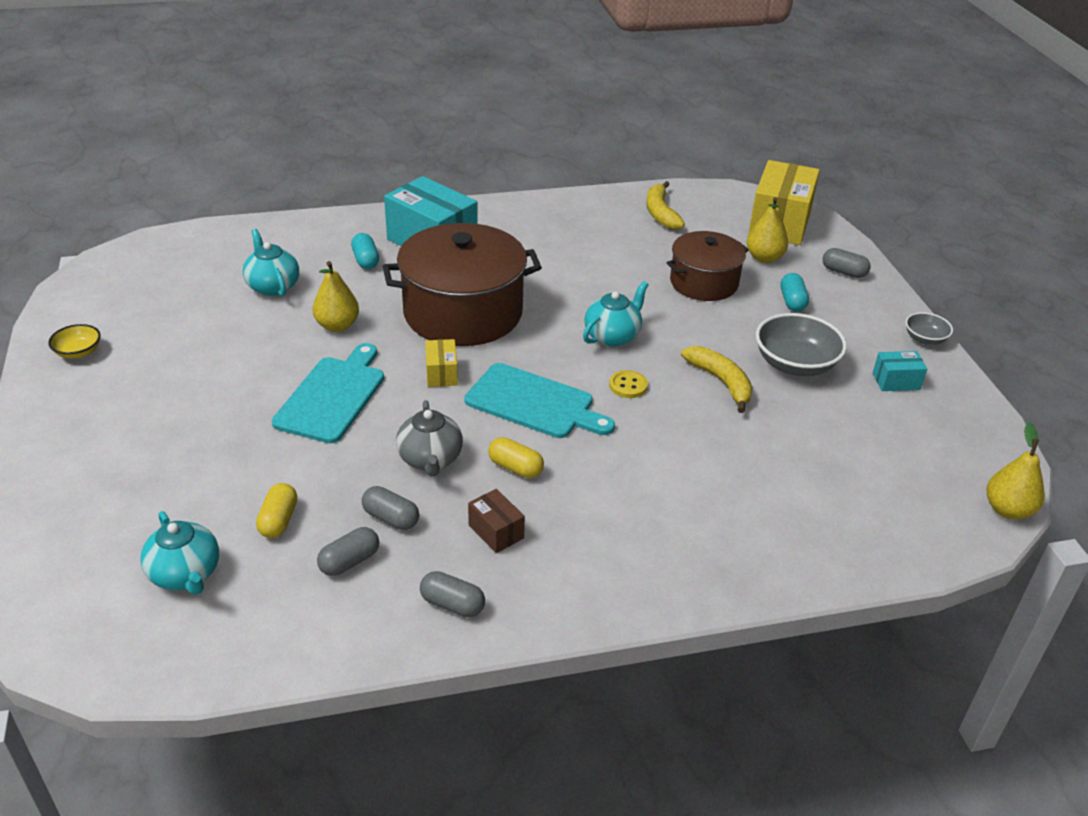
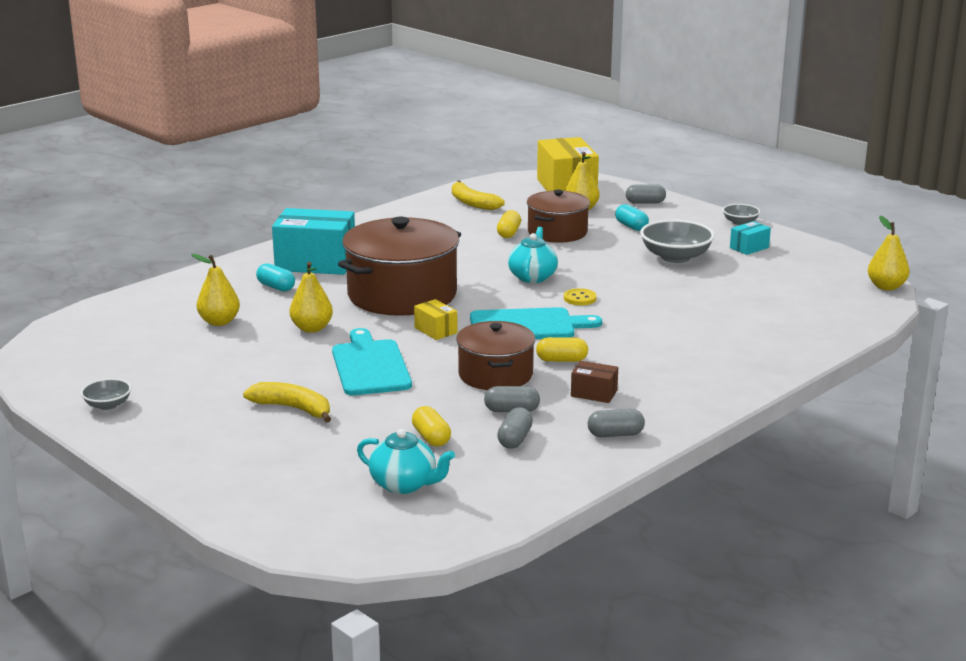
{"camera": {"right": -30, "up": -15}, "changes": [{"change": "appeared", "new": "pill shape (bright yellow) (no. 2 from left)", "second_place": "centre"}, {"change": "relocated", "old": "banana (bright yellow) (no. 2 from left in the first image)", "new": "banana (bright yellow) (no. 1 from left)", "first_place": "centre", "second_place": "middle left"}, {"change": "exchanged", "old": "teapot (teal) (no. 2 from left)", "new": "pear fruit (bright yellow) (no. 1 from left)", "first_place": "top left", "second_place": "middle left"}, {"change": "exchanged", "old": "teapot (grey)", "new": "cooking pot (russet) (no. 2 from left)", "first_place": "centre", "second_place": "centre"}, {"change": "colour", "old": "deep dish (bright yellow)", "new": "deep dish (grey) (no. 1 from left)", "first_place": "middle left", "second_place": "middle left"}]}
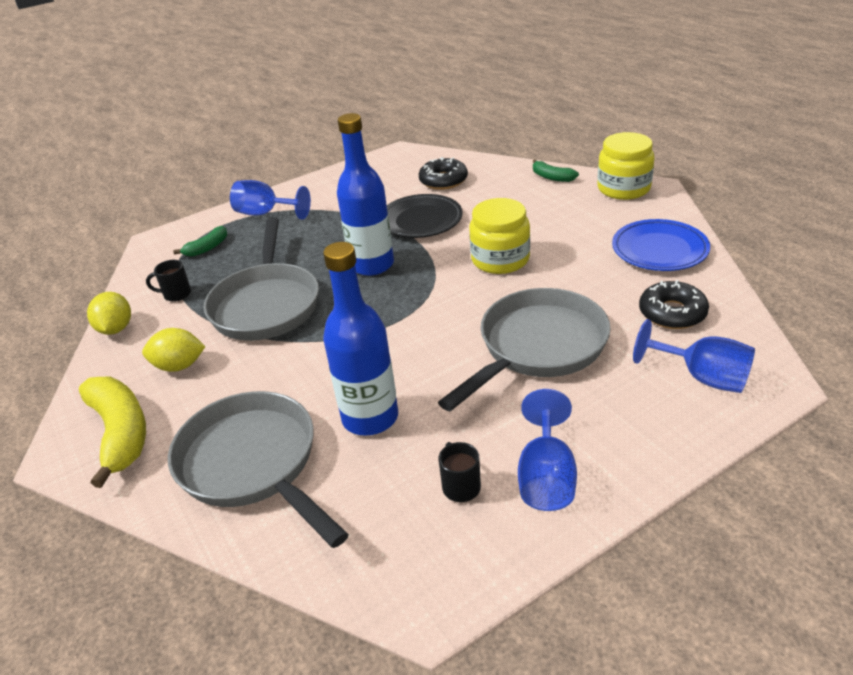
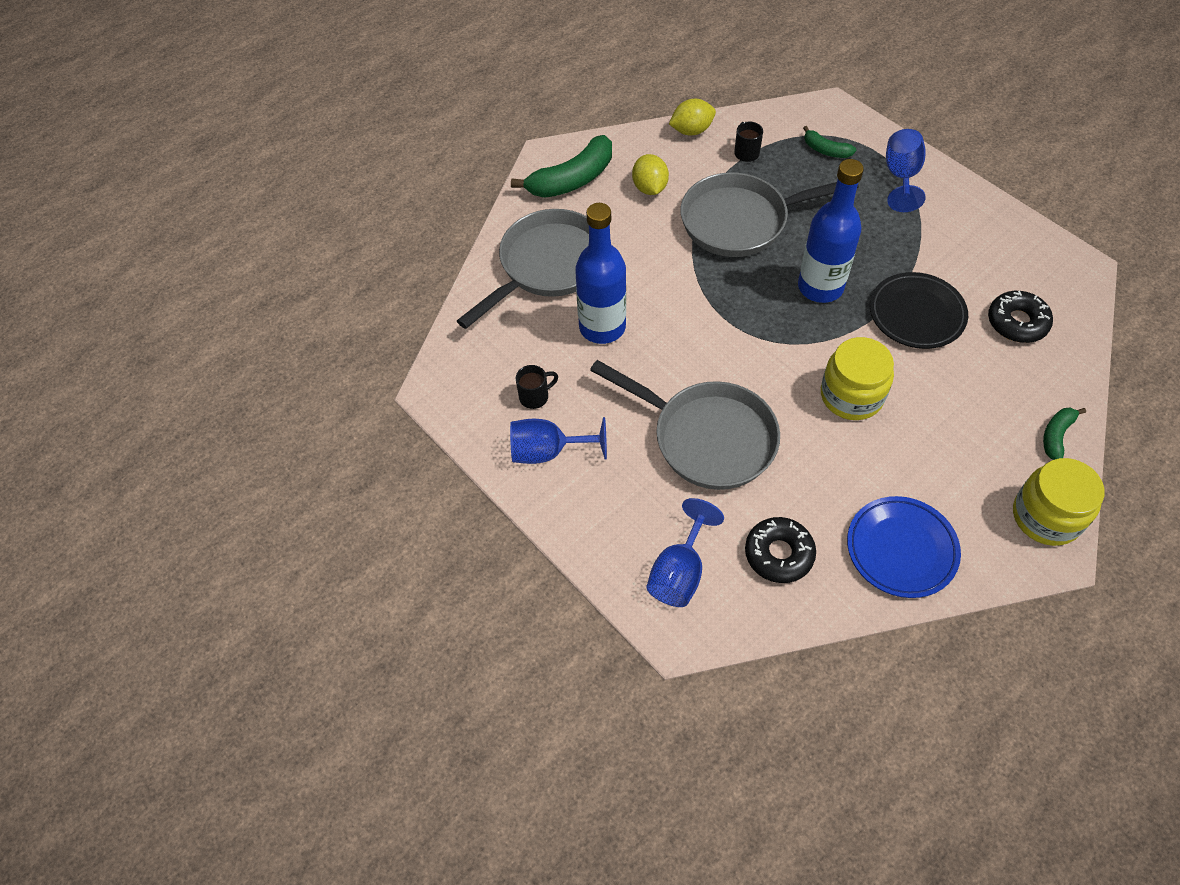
{"camera": {"right": 80, "up": 20}, "changes": [{"change": "colour", "old": "banana (bright yellow)", "new": "banana (green) (no. 1 from left)", "first_place": "middle left", "second_place": "top centre"}]}
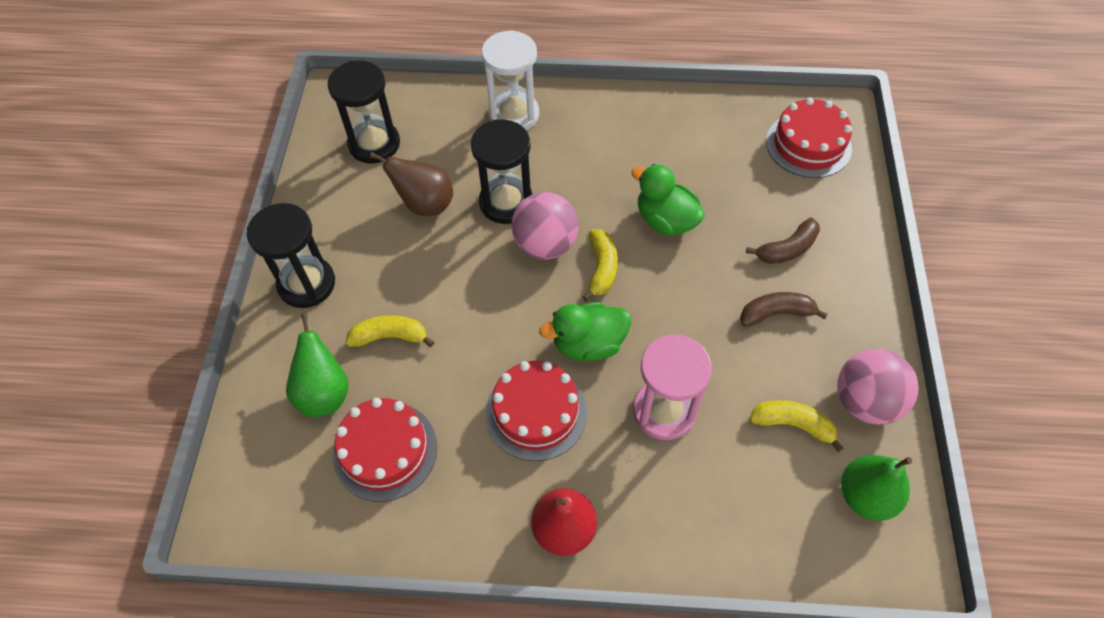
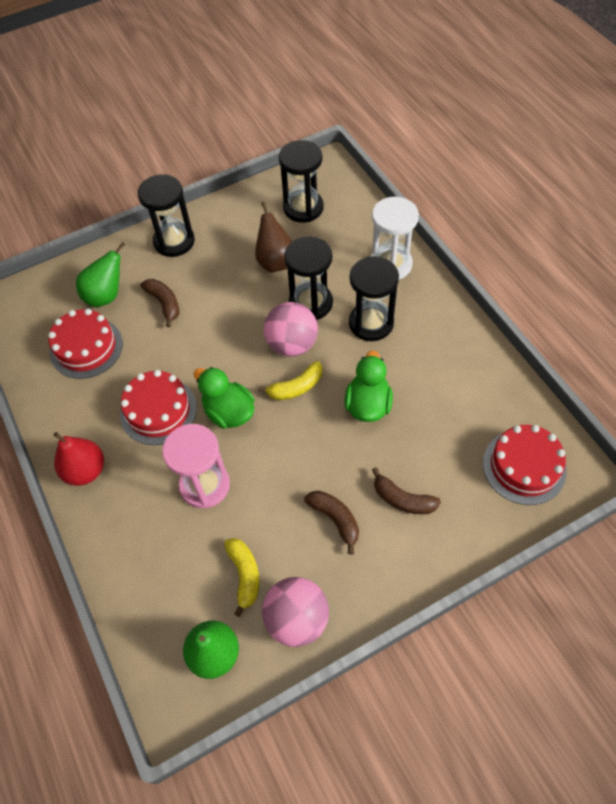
{"camera": {"right": 60, "up": 0}, "changes": [{"change": "appeared", "new": "sand timer (jet-black) (no. 4 from left)", "second_place": "centre"}, {"change": "colour", "old": "banana (bright yellow) (no. 1 from left)", "new": "banana (russet) (no. 1 from left)", "first_place": "centre", "second_place": "middle left"}]}
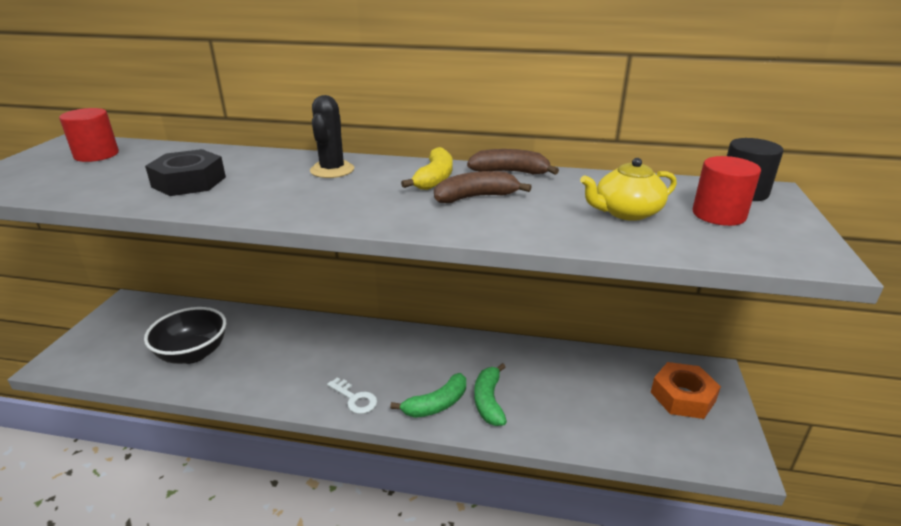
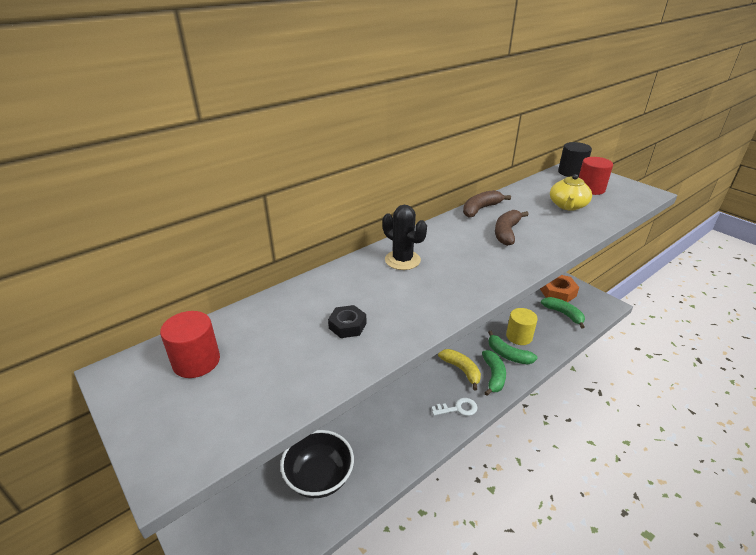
{"camera": {"right": -50, "up": 5}, "changes": [{"change": "appeared", "new": "cylinder (bright yellow)", "second_place": "middle right"}, {"change": "appeared", "new": "banana (green) (no. 3 from left)", "second_place": "middle right"}, {"change": "relocated", "old": "banana (bright yellow)", "first_place": "top centre", "second_place": "centre"}, {"change": "size", "old": "hexagon nut (jet-black)", "first_place": "top left", "second_place": "centre", "factor": 0.59}]}
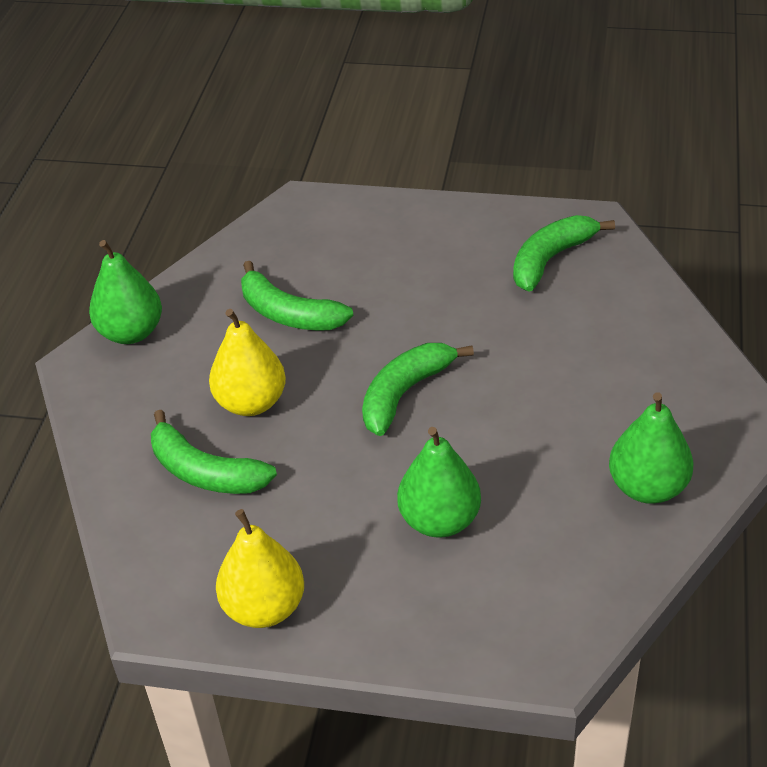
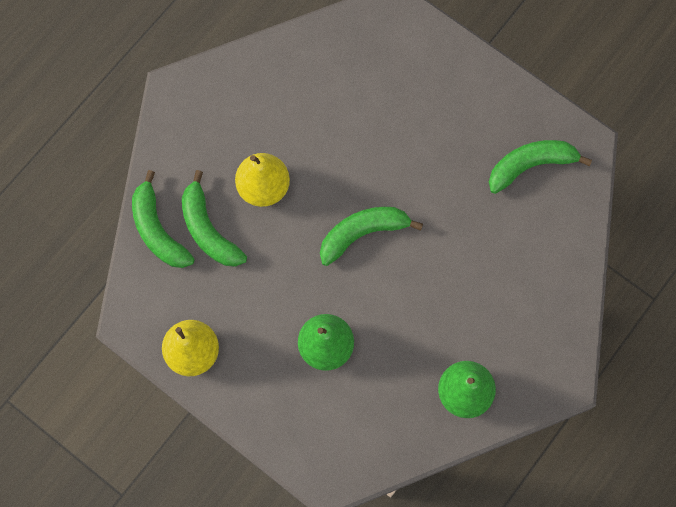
{"camera": {"right": 25, "up": 30}, "changes": [{"change": "missing", "old": "pear fruit (green) (no. 1 from left)", "first_place": "middle left"}, {"change": "relocated", "old": "banana (green) (no. 2 from left in the first image)", "new": "banana (green) (no. 1 from left)", "first_place": "centre", "second_place": "middle left"}]}
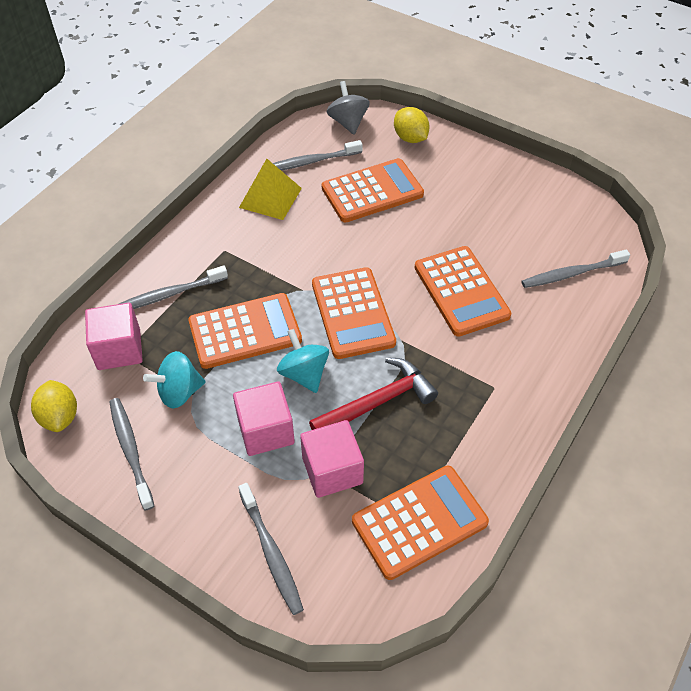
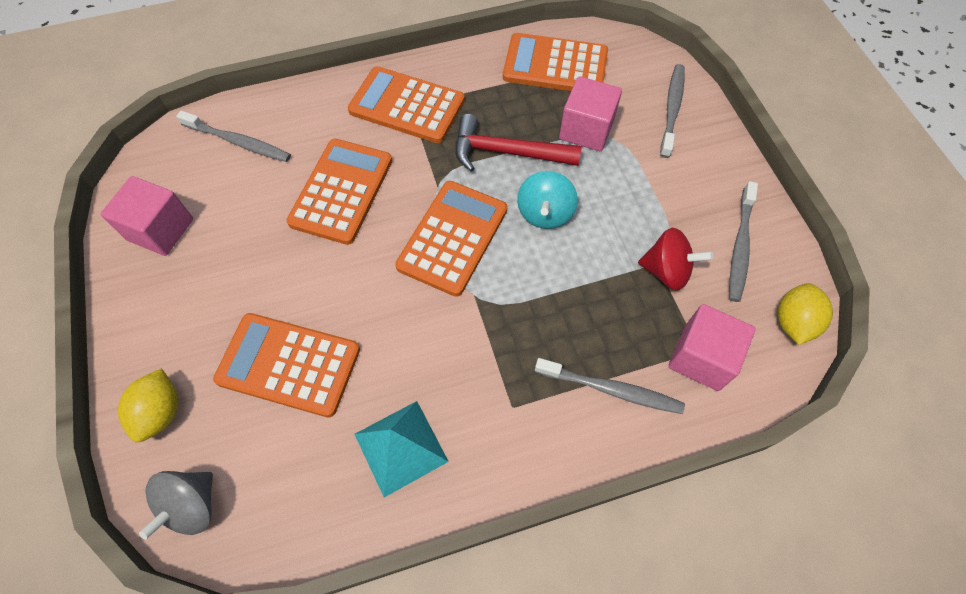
{"camera": {"right": -140, "up": 10}, "changes": [{"change": "missing", "old": "toothbrush (grey) (no. 4 from left)", "first_place": "top centre"}, {"change": "relocated", "old": "calculator (orange-coloured) (no. 1 from left in the first image)", "new": "calculator (orange-coloured) (no. 3 from left)", "first_place": "centre", "second_place": "top centre"}, {"change": "relocated", "old": "cube (pink) (no. 2 from left in the first image)", "new": "cube (pink) (no. 1 from left)", "first_place": "centre", "second_place": "middle left"}, {"change": "colour", "old": "spinning top (teal) (no. 1 from left)", "new": "spinning top (red)", "first_place": "middle left", "second_place": "middle right"}, {"change": "colour", "old": "pyramid shape (bright yellow)", "new": "pyramid shape (teal)", "first_place": "top centre", "second_place": "bottom centre"}]}
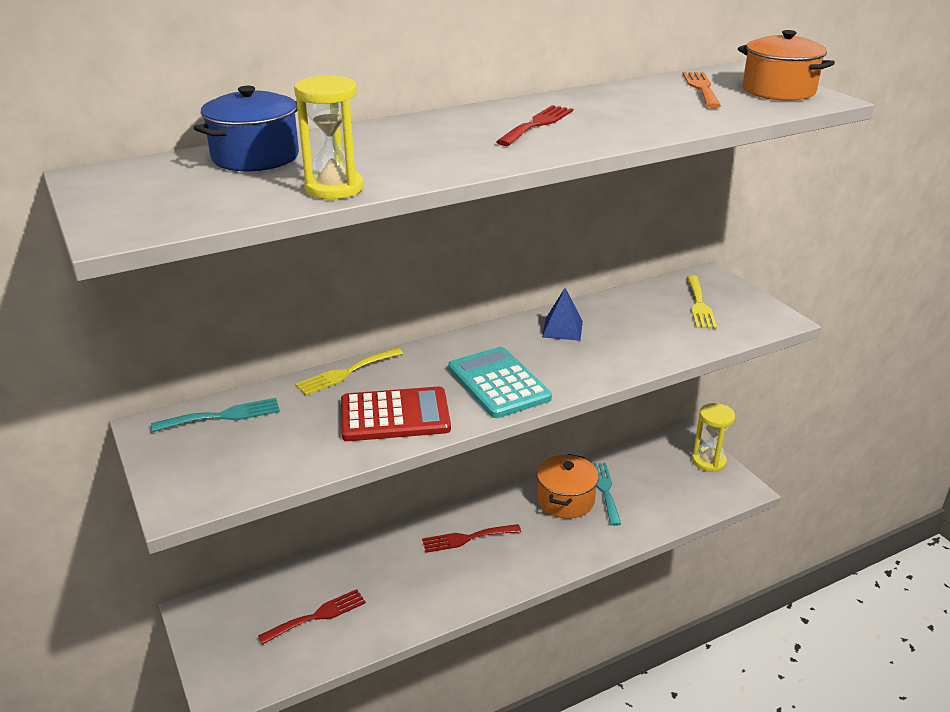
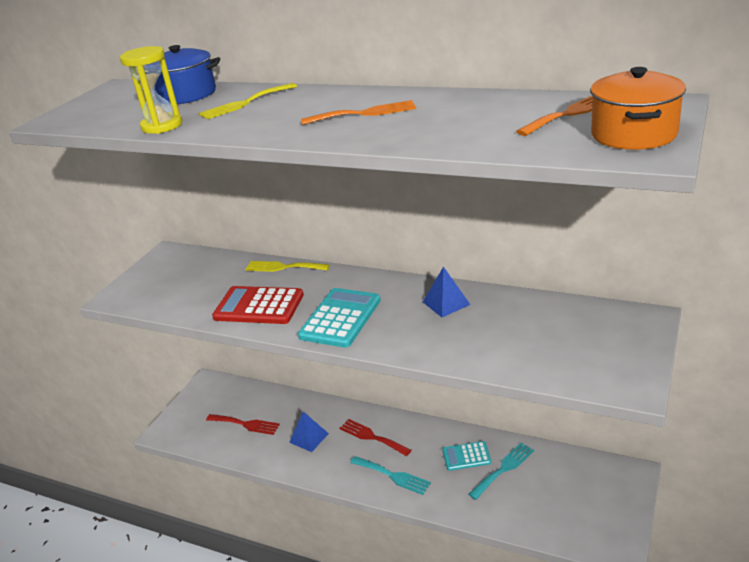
{"camera": {"right": 55, "up": 0}, "changes": [{"change": "missing", "old": "sand timer (bright yellow) (no. 2 from left)", "first_place": "middle right"}, {"change": "appeared", "new": "pyramid shape (royal blue) (no. 1 from left)", "second_place": "bottom centre"}, {"change": "relocated", "old": "fork (teal) (no. 1 from left)", "first_place": "middle left", "second_place": "bottom centre"}, {"change": "relocated", "old": "fork (bright yellow) (no. 2 from left in the first image)", "new": "fork (bright yellow) (no. 1 from left)", "first_place": "middle right", "second_place": "top left"}, {"change": "exchanged", "old": "cooking pot (orange-coloured) (no. 1 from left)", "new": "calculator (teal) (no. 2 from left)", "first_place": "bottom centre", "second_place": "bottom centre"}, {"change": "colour", "old": "fork (red) (no. 3 from left)", "new": "fork (orange-coloured) (no. 1 from left)", "first_place": "top centre", "second_place": "top centre"}, {"change": "spun", "old": "calculator (red)", "first_place": "centre", "second_place": "centre", "degrees": 150}]}
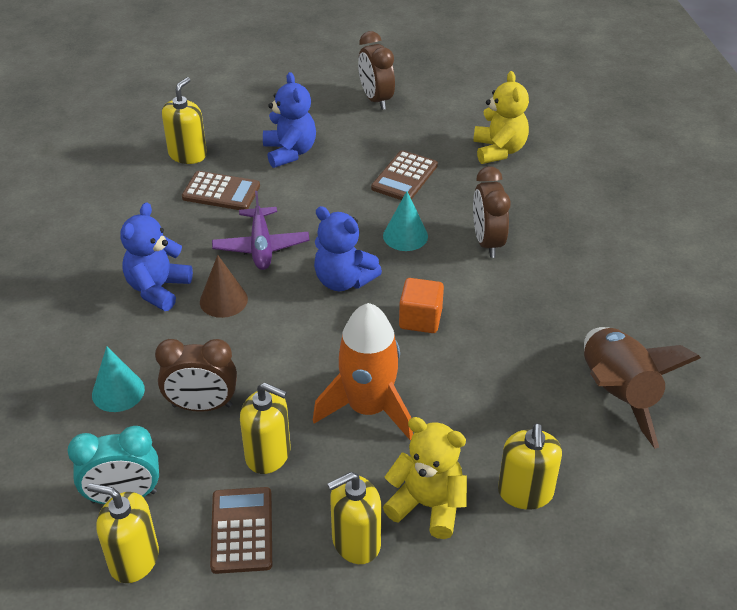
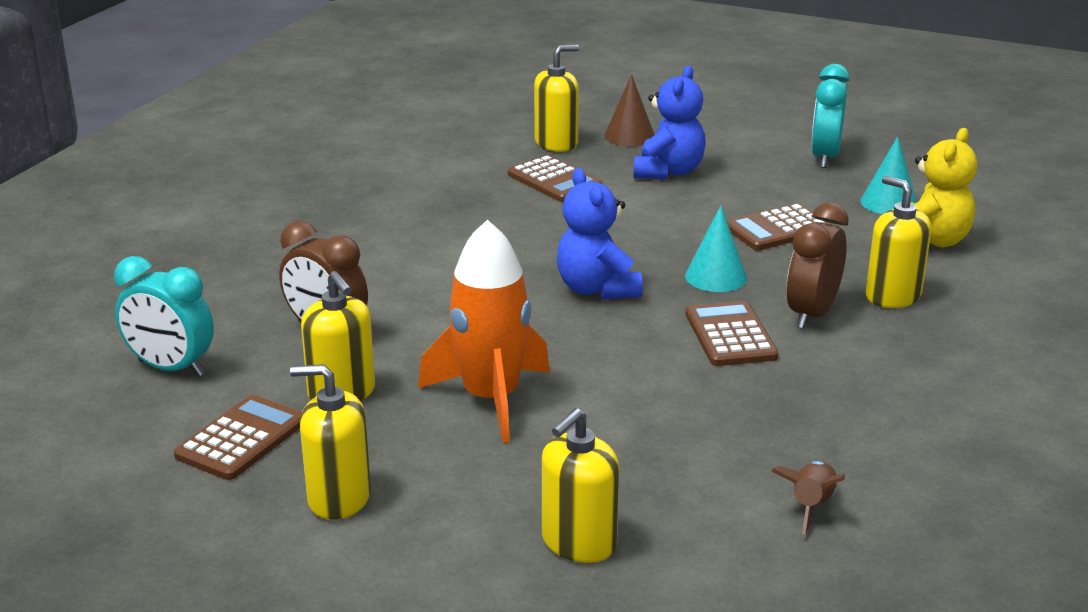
{"camera": {"right": 35, "up": -15}, "changes": [{"change": "missing", "old": "stuffed bear (royal blue) (no. 1 from left)", "first_place": "middle left"}, {"change": "missing", "old": "aeroplane (violet)", "first_place": "centre"}, {"change": "missing", "old": "stuffed bear (bright yellow) (no. 1 from left)", "first_place": "bottom centre"}, {"change": "missing", "old": "cube (orange-coloured)", "first_place": "centre"}, {"change": "appeared", "new": "calculator (russet) (no. 3 from left)", "second_place": "middle right"}, {"change": "relocated", "old": "soap pump (bright yellow) (no. 1 from left in the first image)", "new": "soap pump (bright yellow) (no. 5 from left)", "first_place": "bottom left", "second_place": "middle right"}, {"change": "relocated", "old": "solid cone (teal) (no. 1 from left in the first image)", "new": "solid cone (teal) (no. 2 from left)", "first_place": "middle left", "second_place": "top right"}, {"change": "relocated", "old": "solid cone (russet)", "first_place": "middle left", "second_place": "top centre"}, {"change": "colour", "old": "alarm clock (russet) (no. 2 from left)", "new": "alarm clock (teal) (no. 2 from left)", "first_place": "top centre", "second_place": "top right"}, {"change": "size", "old": "toy rocket (russet)", "first_place": "middle right", "second_place": "bottom right", "factor": 0.46}]}
